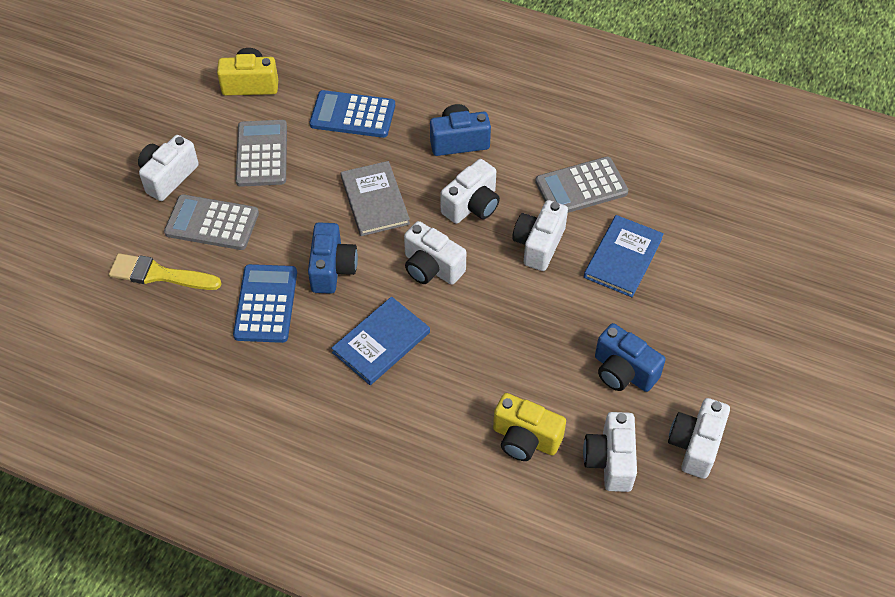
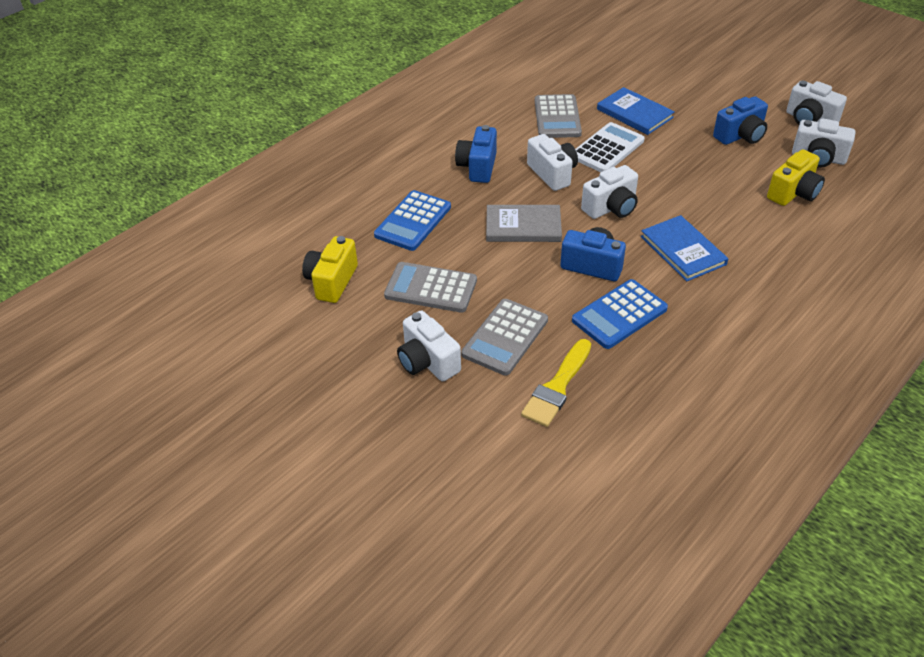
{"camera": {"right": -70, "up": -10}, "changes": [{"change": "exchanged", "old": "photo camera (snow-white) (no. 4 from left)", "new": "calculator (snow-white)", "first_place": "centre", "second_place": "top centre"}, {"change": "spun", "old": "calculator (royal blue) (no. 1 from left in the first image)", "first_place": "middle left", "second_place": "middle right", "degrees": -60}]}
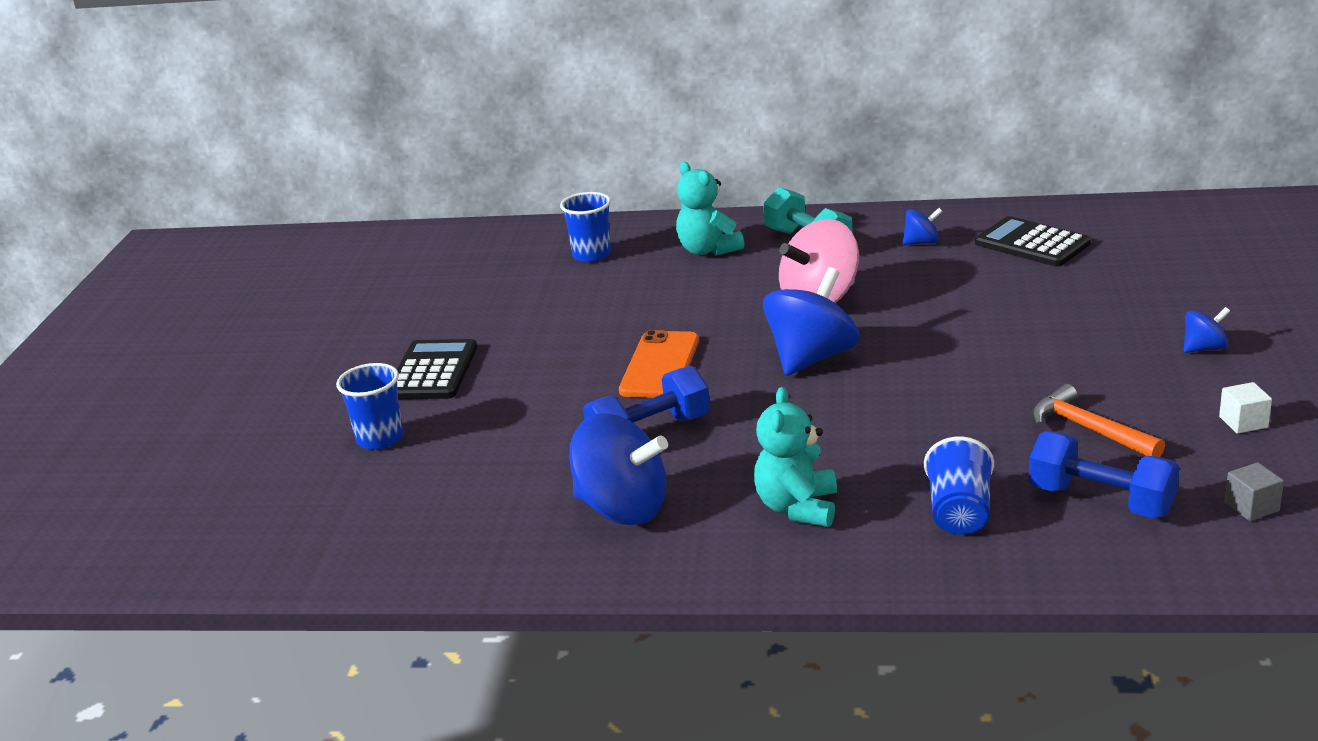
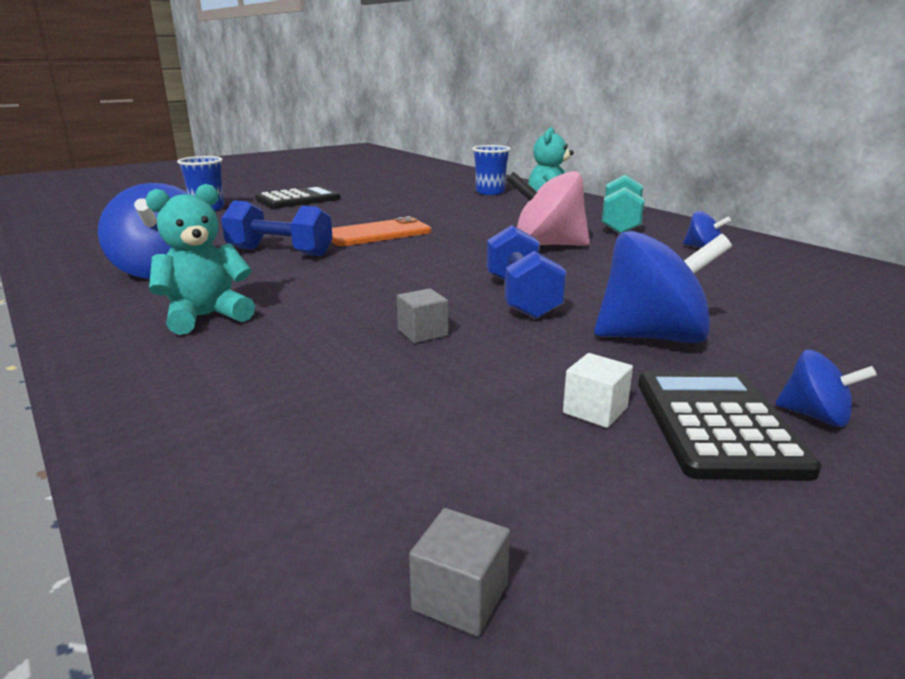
{"camera": {"right": 45, "up": -5}, "changes": [{"change": "missing", "old": "cup (royal blue) (no. 3 from left)", "first_place": "middle right"}, {"change": "missing", "old": "claw hammer (orange-coloured)", "first_place": "middle right"}, {"change": "appeared", "new": "cube (grey) (no. 1 from left)", "second_place": "centre"}, {"change": "relocated", "old": "spinning top (royal blue) (no. 2 from left)", "first_place": "centre", "second_place": "middle right"}, {"change": "relocated", "old": "calculator (jet-black) (no. 2 from left)", "first_place": "top right", "second_place": "middle right"}, {"change": "relocated", "old": "free weight (royal blue) (no. 2 from left)", "first_place": "middle right", "second_place": "centre"}, {"change": "relocated", "old": "cube (snow-white)", "first_place": "middle right", "second_place": "centre"}]}
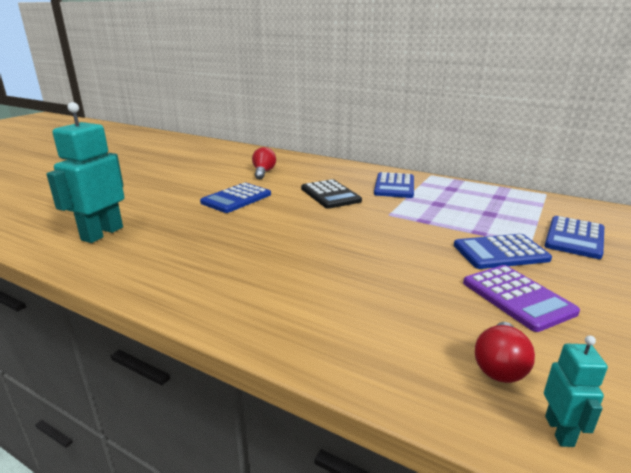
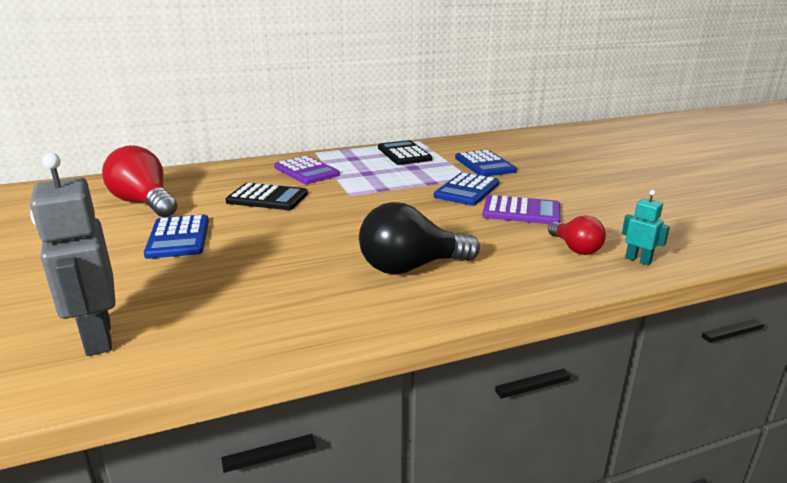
{"camera": {"right": -50, "up": 0}, "changes": [{"change": "appeared", "new": "bulb (jet-black)", "second_place": "centre"}, {"change": "appeared", "new": "calculator (jet-black) (no. 2 from left)", "second_place": "top centre"}, {"change": "colour", "old": "toy robot (teal) (no. 1 from left)", "new": "toy robot (grey)", "first_place": "middle left", "second_place": "middle left"}, {"change": "colour", "old": "calculator (royal blue) (no. 2 from left)", "new": "calculator (violet) (no. 1 from left)", "first_place": "centre", "second_place": "centre"}, {"change": "size", "old": "bulb (red) (no. 1 from left)", "first_place": "centre", "second_place": "middle left", "factor": 1.72}]}
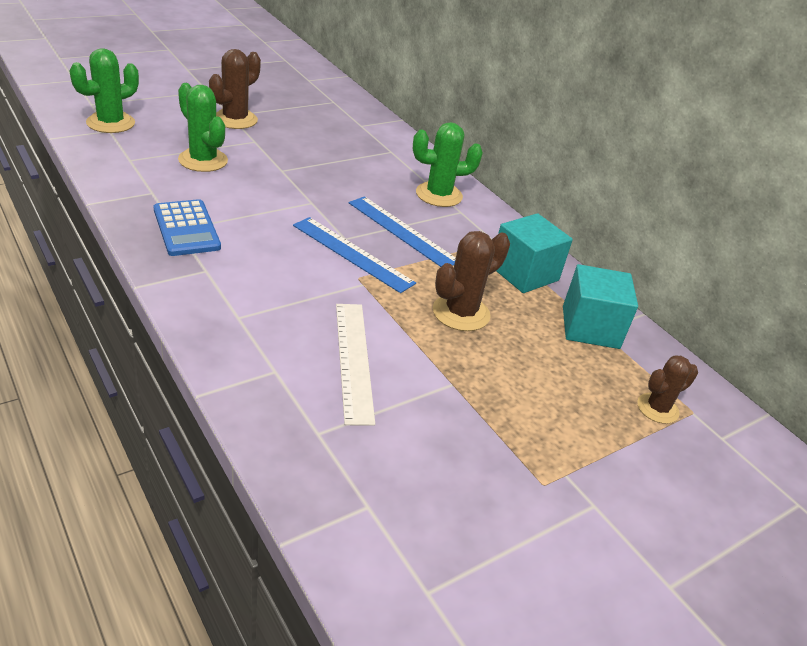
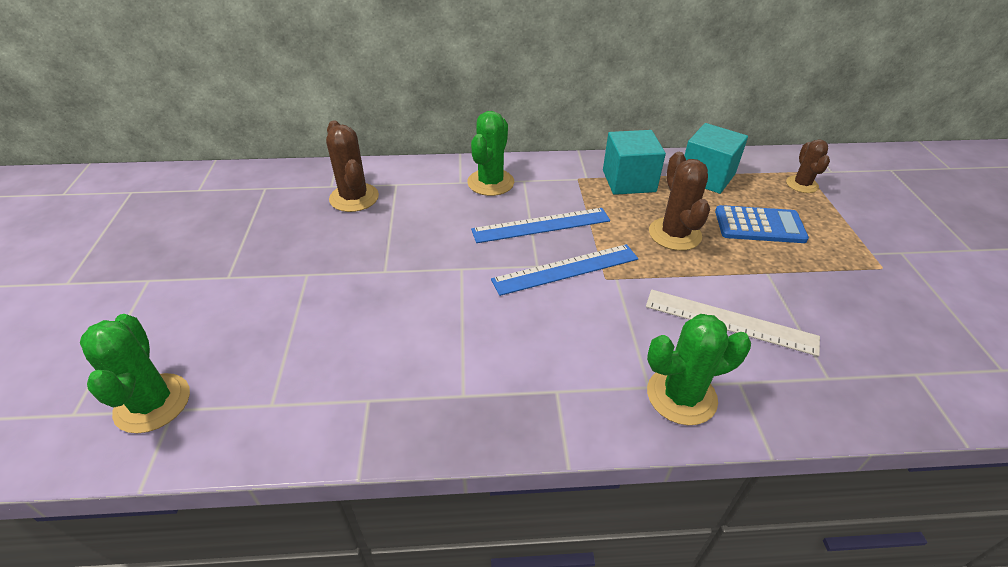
{"camera": {"right": -55, "up": 5}, "changes": [{"change": "relocated", "old": "calculator (royal blue)", "first_place": "middle left", "second_place": "middle right"}, {"change": "relocated", "old": "cactus (green) (no. 2 from left in the first image)", "new": "cactus (green) (no. 3 from left)", "first_place": "top left", "second_place": "middle right"}, {"change": "relocated", "old": "cactus (russet) (no. 1 from left)", "first_place": "top left", "second_place": "top centre"}]}
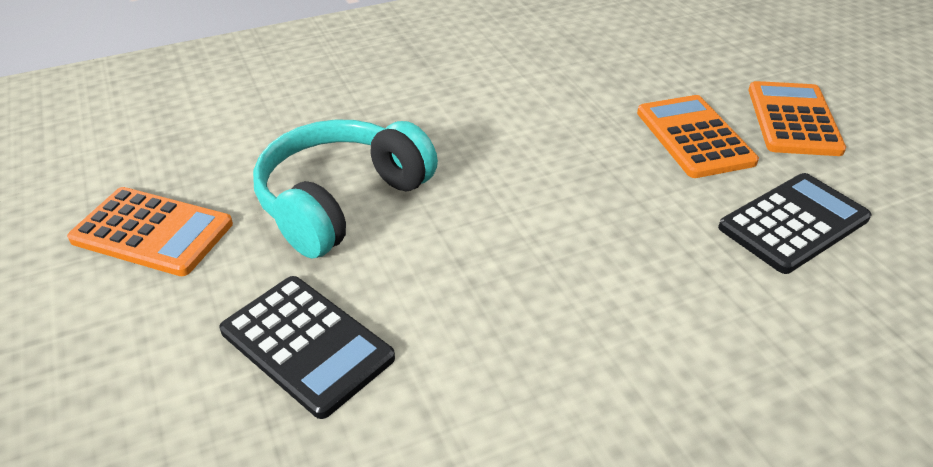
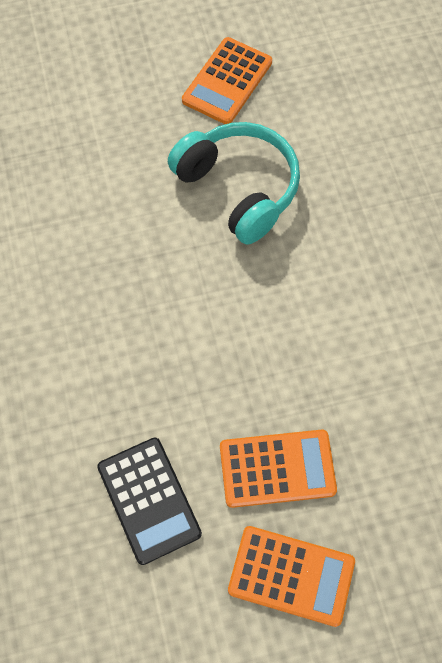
{"camera": {"right": 100, "up": 25}, "changes": [{"change": "missing", "old": "calculator (jet-black) (no. 1 from left)", "first_place": "bottom left"}]}
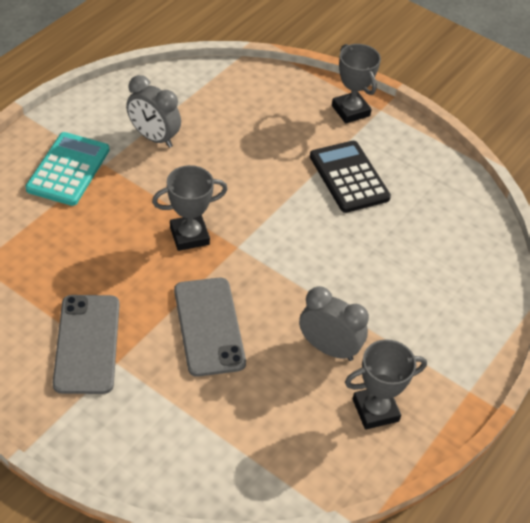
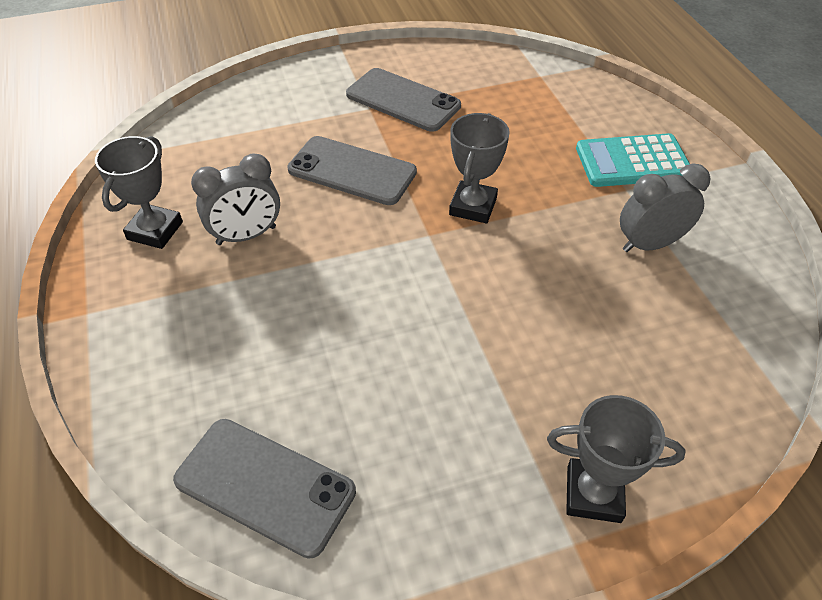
{"camera": {"right": 130, "up": 0}, "changes": [{"change": "missing", "old": "calculator (jet-black)", "first_place": "centre"}, {"change": "appeared", "new": "mobile phone (grey) (no. 1 from left)", "second_place": "bottom left"}, {"change": "spun", "old": "calculator (teal)", "first_place": "top left", "second_place": "top right", "degrees": 120}]}
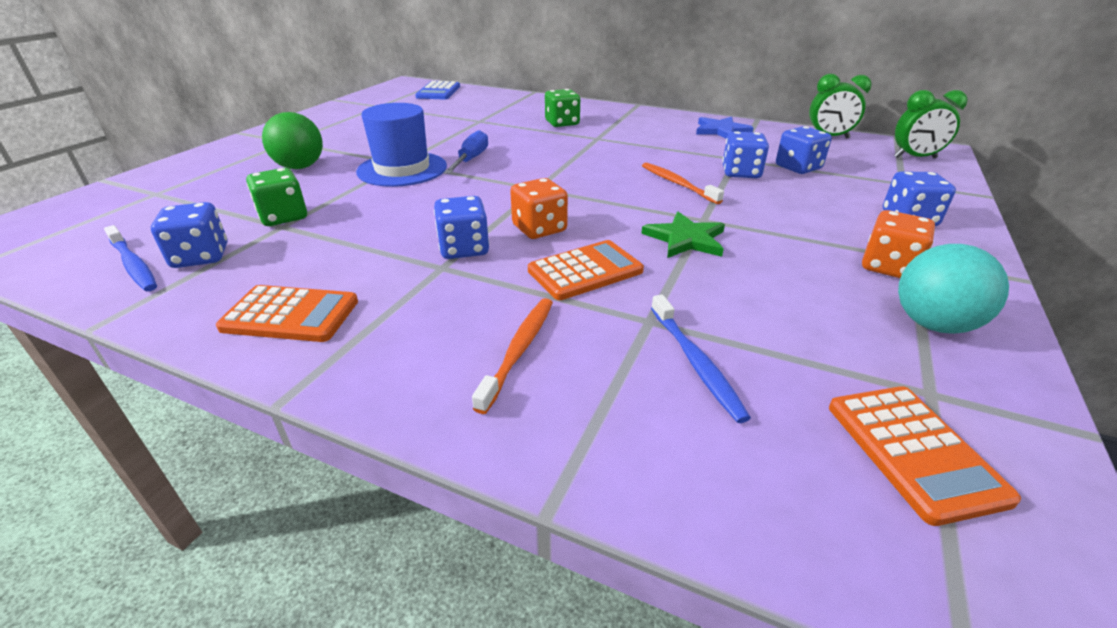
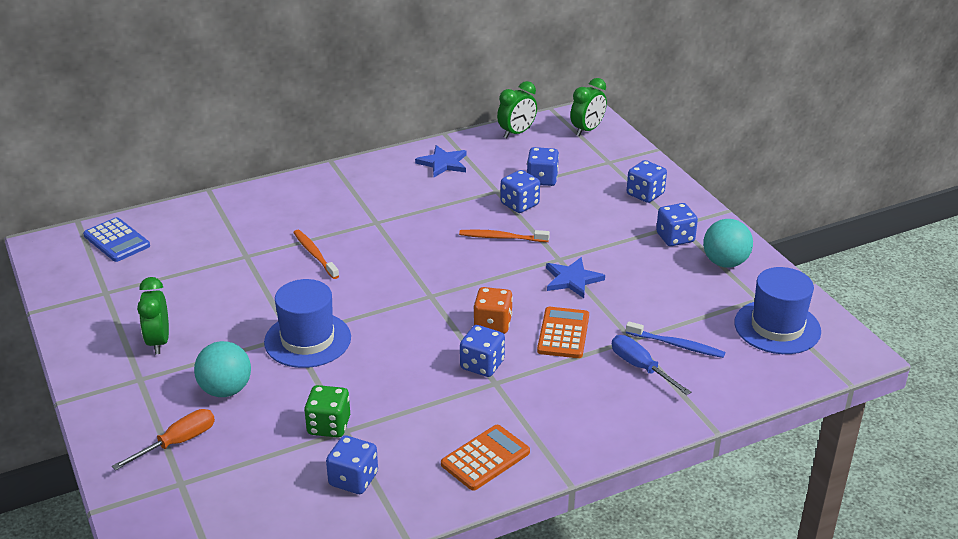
{"camera": {"right": -50, "up": 0}, "changes": [{"change": "missing", "old": "toothbrush (royal blue) (no. 1 from left)", "first_place": "middle left"}, {"change": "missing", "old": "dice (green) (no. 2 from left)", "first_place": "top centre"}, {"change": "appeared", "new": "screwdriver (orange-coloured)", "second_place": "bottom left"}, {"change": "appeared", "new": "alarm clock (green) (no. 1 from left)", "second_place": "middle left"}, {"change": "relocated", "old": "screwdriver (royal blue)", "first_place": "top centre", "second_place": "bottom right"}, {"change": "relocated", "old": "toothbrush (orange-coloured) (no. 1 from left)", "first_place": "centre", "second_place": "middle left"}, {"change": "exchanged", "old": "calculator (orange-coloured) (no. 3 from left)", "new": "tall hat (royal blue) (no. 2 from left)", "first_place": "bottom right", "second_place": "middle right"}, {"change": "colour", "old": "play ball (green)", "new": "play ball (teal) (no. 1 from left)", "first_place": "top left", "second_place": "bottom left"}, {"change": "colour", "old": "star shape (green)", "new": "star shape (royal blue) (no. 2 from left)", "first_place": "centre", "second_place": "centre"}, {"change": "colour", "old": "dice (orange-coloured) (no. 2 from left)", "new": "dice (royal blue) (no. 6 from left)", "first_place": "middle right", "second_place": "middle right"}]}
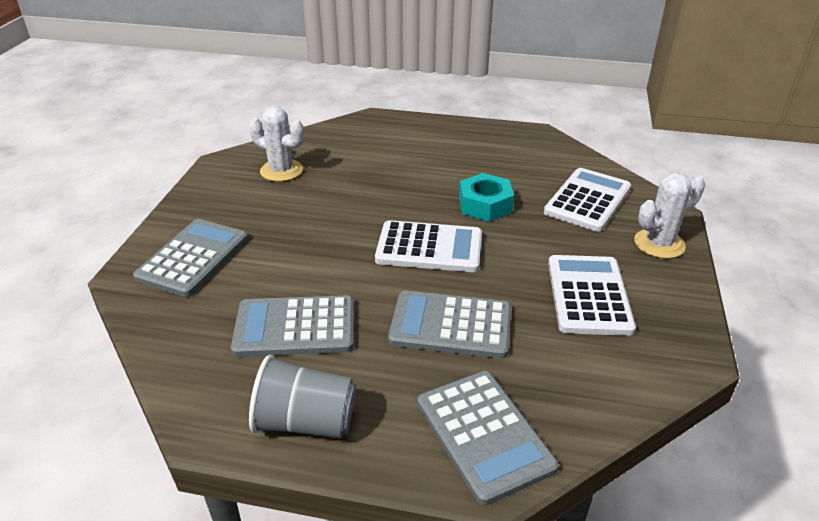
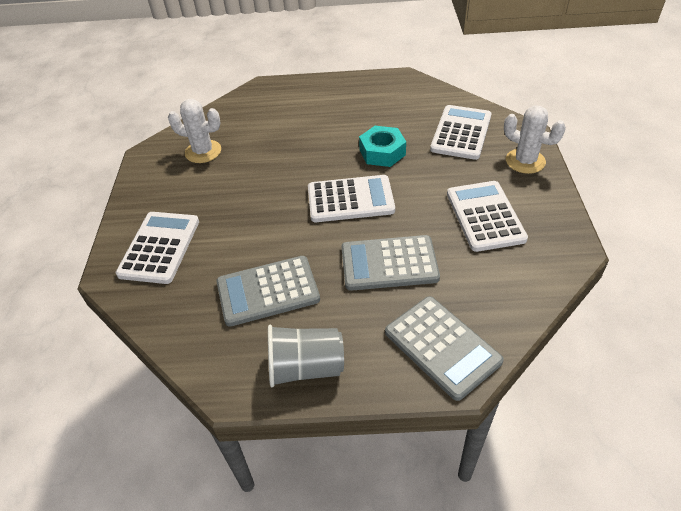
{"camera": {"right": -10, "up": 10}, "changes": [{"change": "colour", "old": "calculator (grey) (no. 1 from left)", "new": "calculator (snow-white) (no. 1 from left)", "first_place": "middle left", "second_place": "middle left"}, {"change": "spun", "old": "cactus (snow-white) (no. 2 from left)", "first_place": "middle right", "second_place": "top right", "degrees": 75}]}
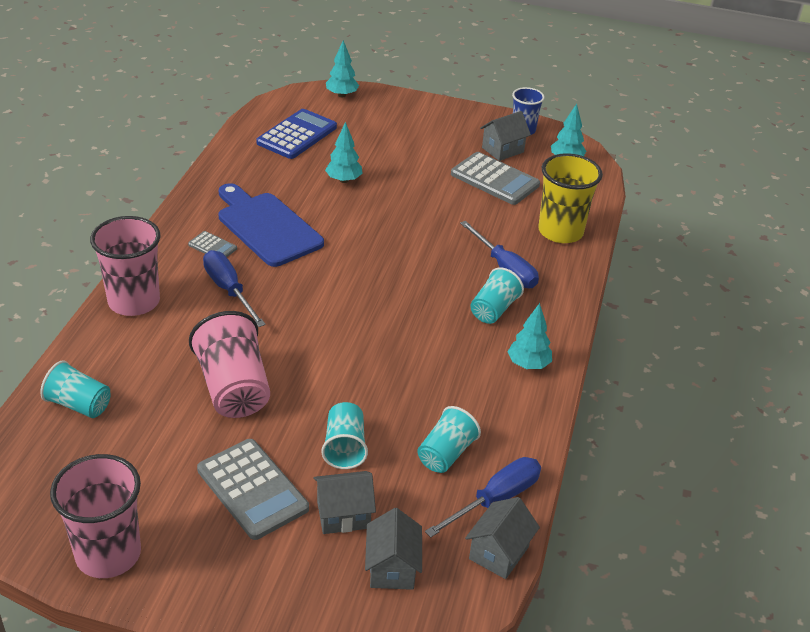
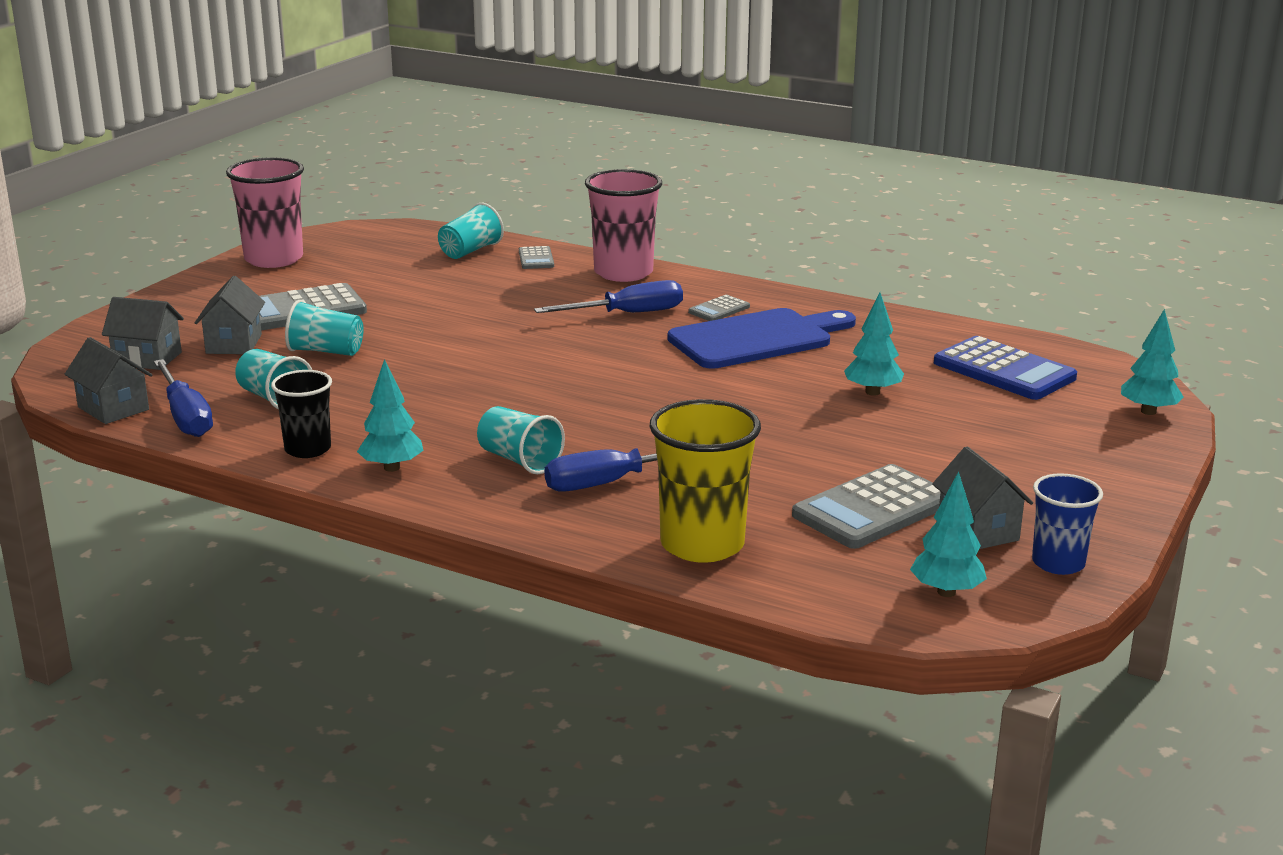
{"camera": {"right": 105, "up": -15}, "changes": [{"change": "missing", "old": "cup (pink) (no. 3 from left)", "first_place": "middle left"}, {"change": "appeared", "new": "cup (jet-black)", "second_place": "middle left"}, {"change": "appeared", "new": "calculator (grey) (no. 2 from left)", "second_place": "top centre"}]}
